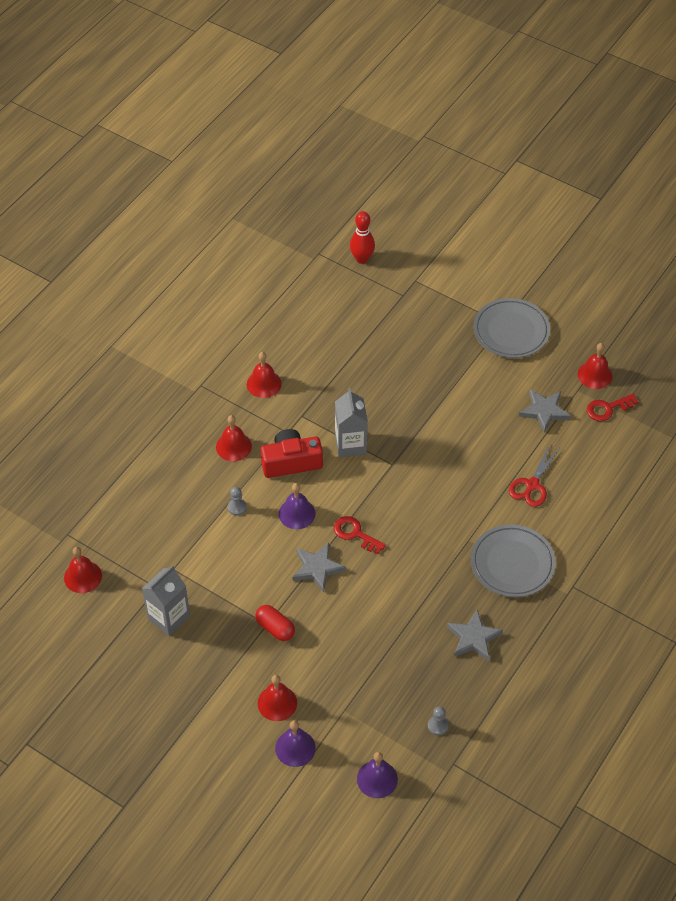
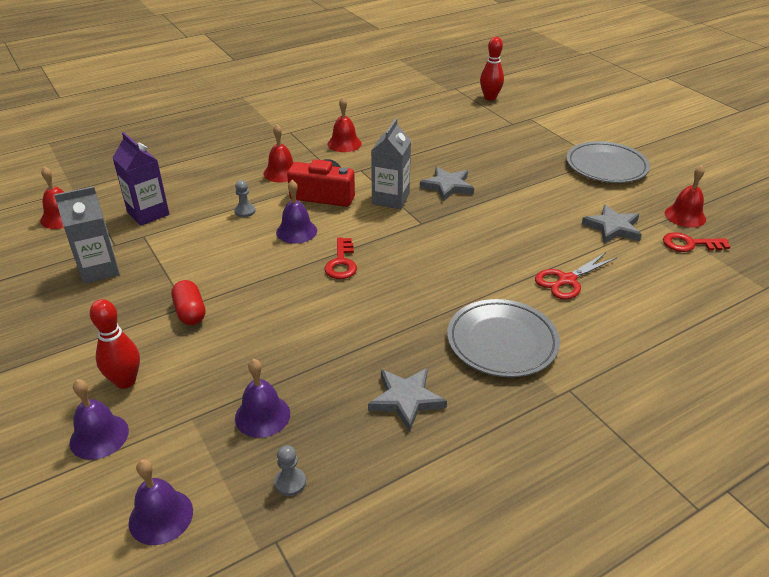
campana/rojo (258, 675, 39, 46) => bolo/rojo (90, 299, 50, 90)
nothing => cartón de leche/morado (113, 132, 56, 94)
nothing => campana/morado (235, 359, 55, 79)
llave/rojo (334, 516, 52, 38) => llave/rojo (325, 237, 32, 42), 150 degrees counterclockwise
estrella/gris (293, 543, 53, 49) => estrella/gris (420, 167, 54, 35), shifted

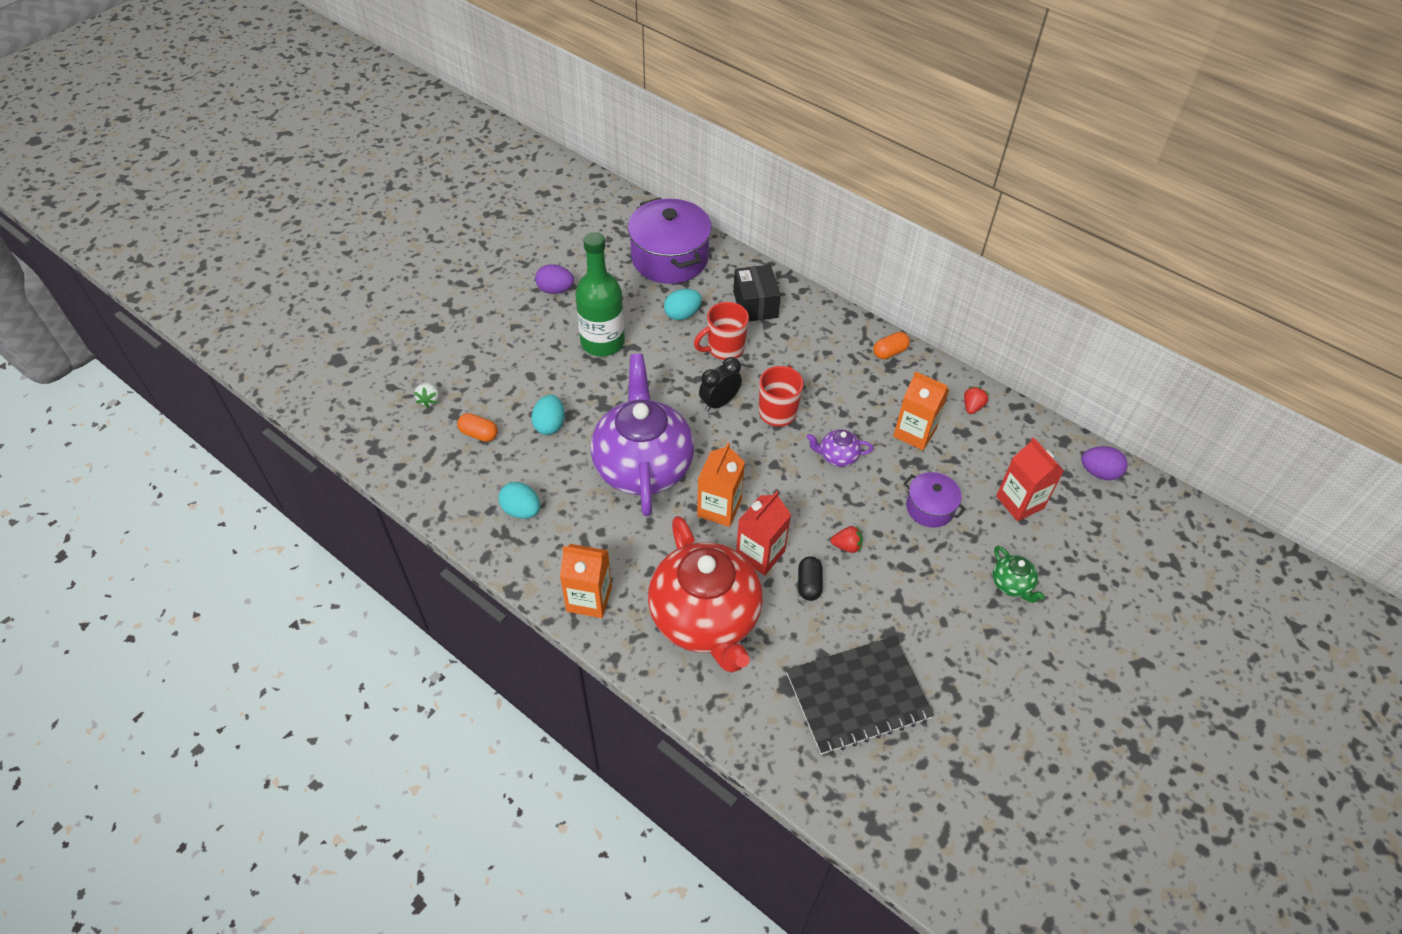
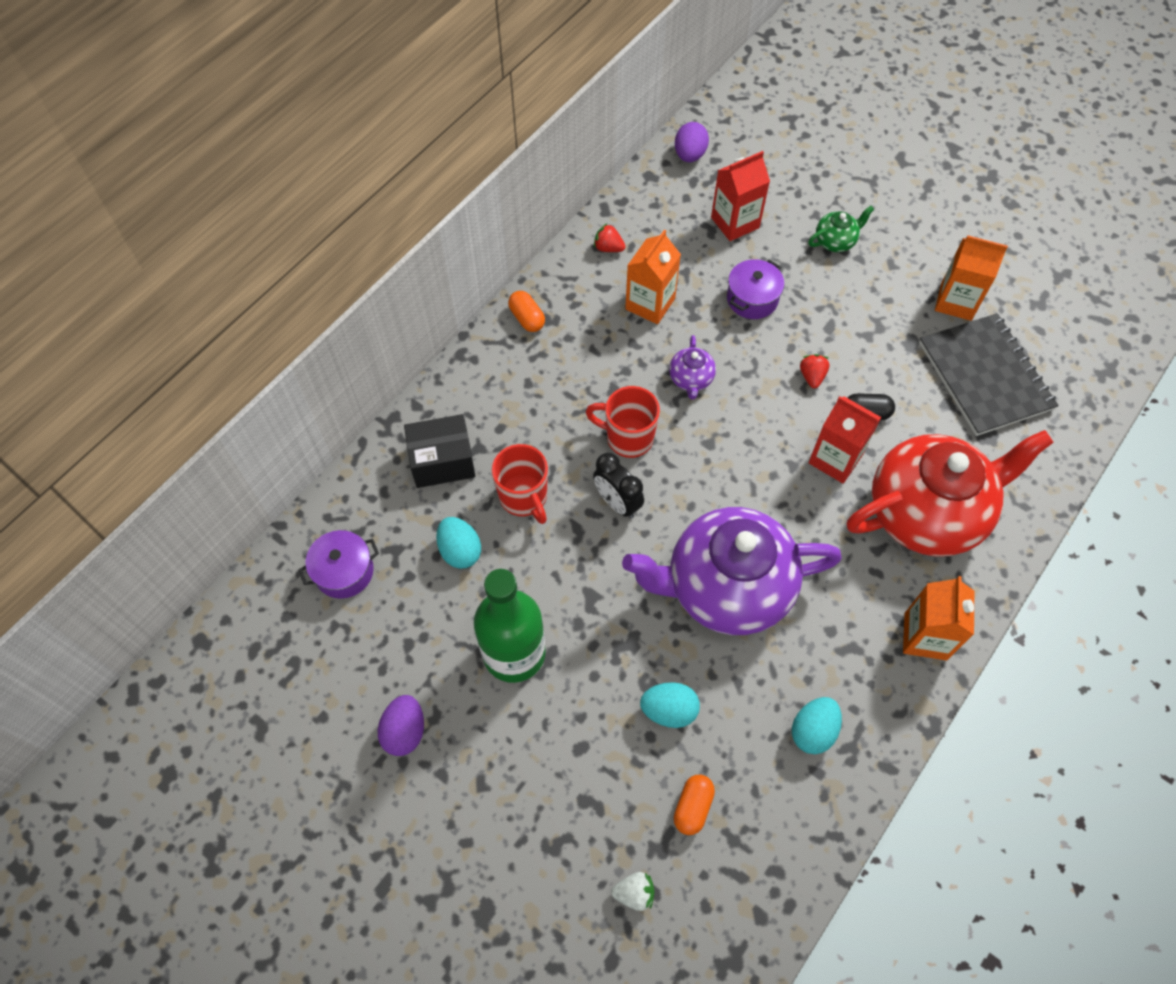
olla/morado (628, 197, 84, 87) => olla/morado (298, 530, 81, 69), x0.52
cartón de leche/naranja (697, 443, 48, 84) => cartón de leche/naranja (935, 235, 73, 86), shifted

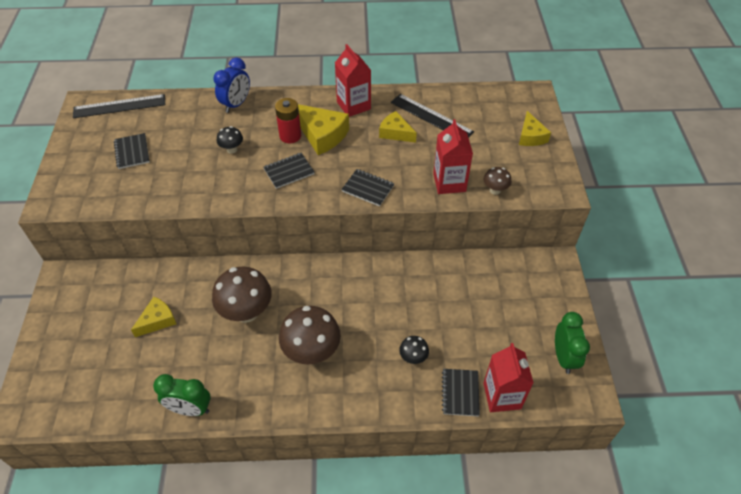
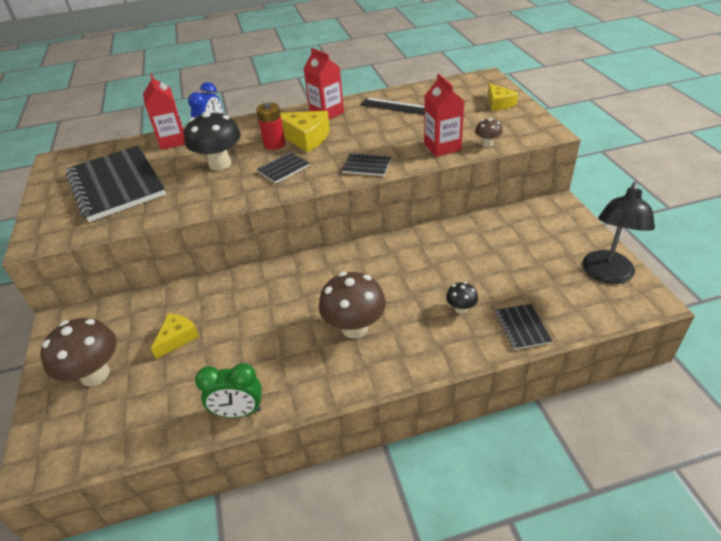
seta/marrón (212, 267, 60, 56) => seta/marrón (40, 318, 77, 68), shifted
cuaderno/negro (114, 133, 36, 36) => cuaderno/negro (66, 145, 100, 77), x2.35
cartón de leche/rojo (483, 343, 51, 69) => cartón de leche/rojo (143, 74, 42, 76), shifted
seta/negro (217, 126, 26, 28) => seta/negro (184, 111, 57, 60), x2.05
despertador/verde (555, 312, 35, 62) => lámpara/negro (583, 181, 72, 103)
regla/negro (73, 94, 92, 24) => nothing
queso/amarillo (379, 111, 38, 32) => nothing

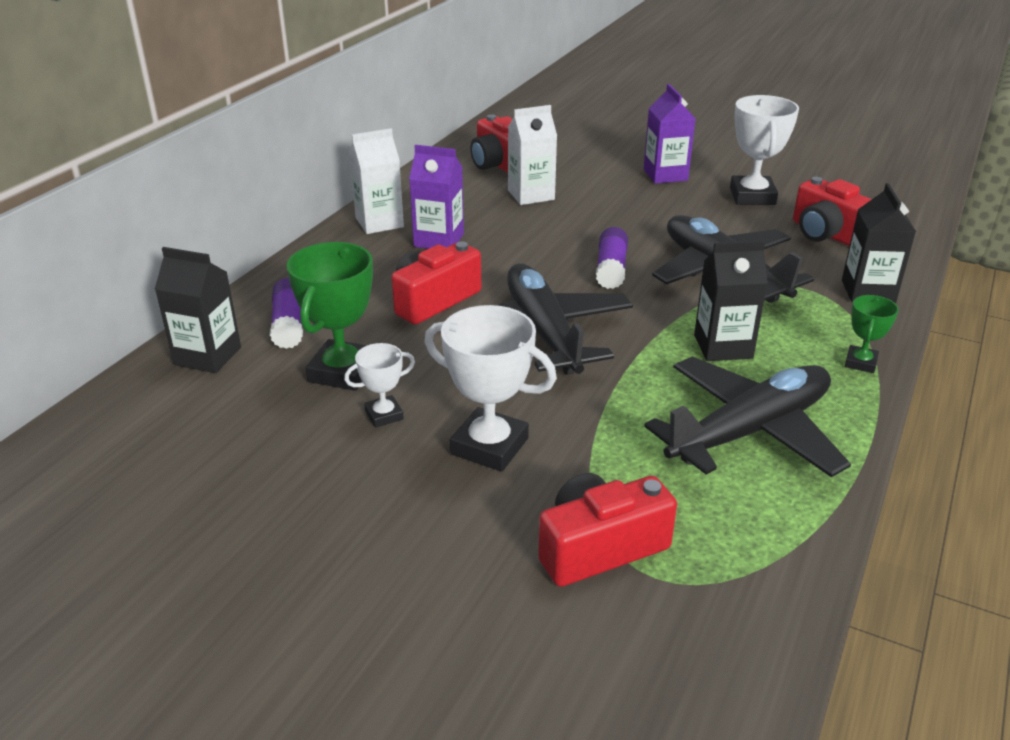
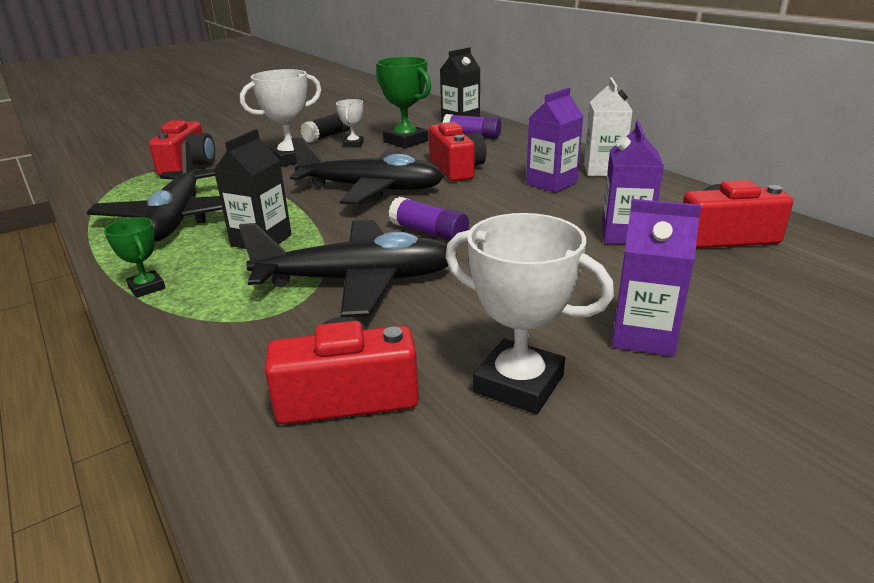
nothing => barra de pegamento/negro (300, 112, 50, 31)
cartón de leche/blanco (508, 105, 49, 100) => cartón de leche/morado (602, 121, 62, 123)
cartón de leche/negro (842, 183, 74, 120) => nothing

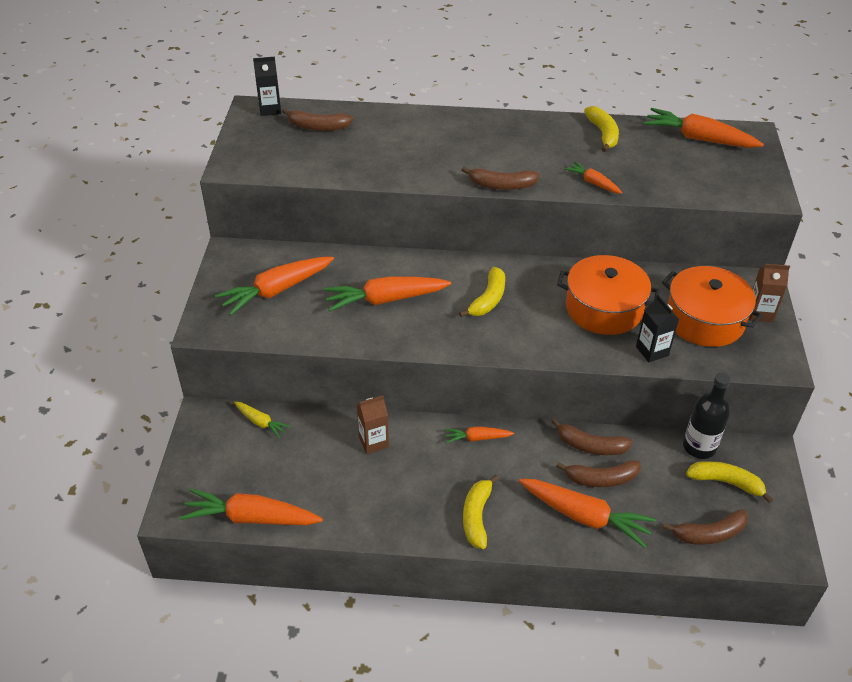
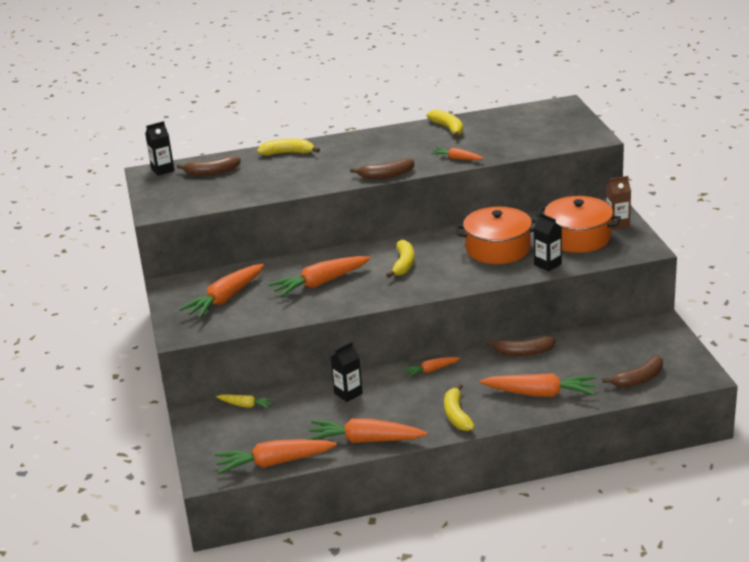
plátano/amarillo (686, 461, 87, 42) => plátano/amarillo (257, 139, 63, 17), shifted
zanahoria/naranja (644, 108, 120, 40) => zanahoria/naranja (307, 418, 120, 25), shifted
cartón de leche/marrón (357, 396, 32, 58) => cartón de leche/negro (330, 342, 33, 60)
plátano/marrón (556, 460, 85, 27) => nothing
botella/negro (683, 373, 48, 86) => nothing

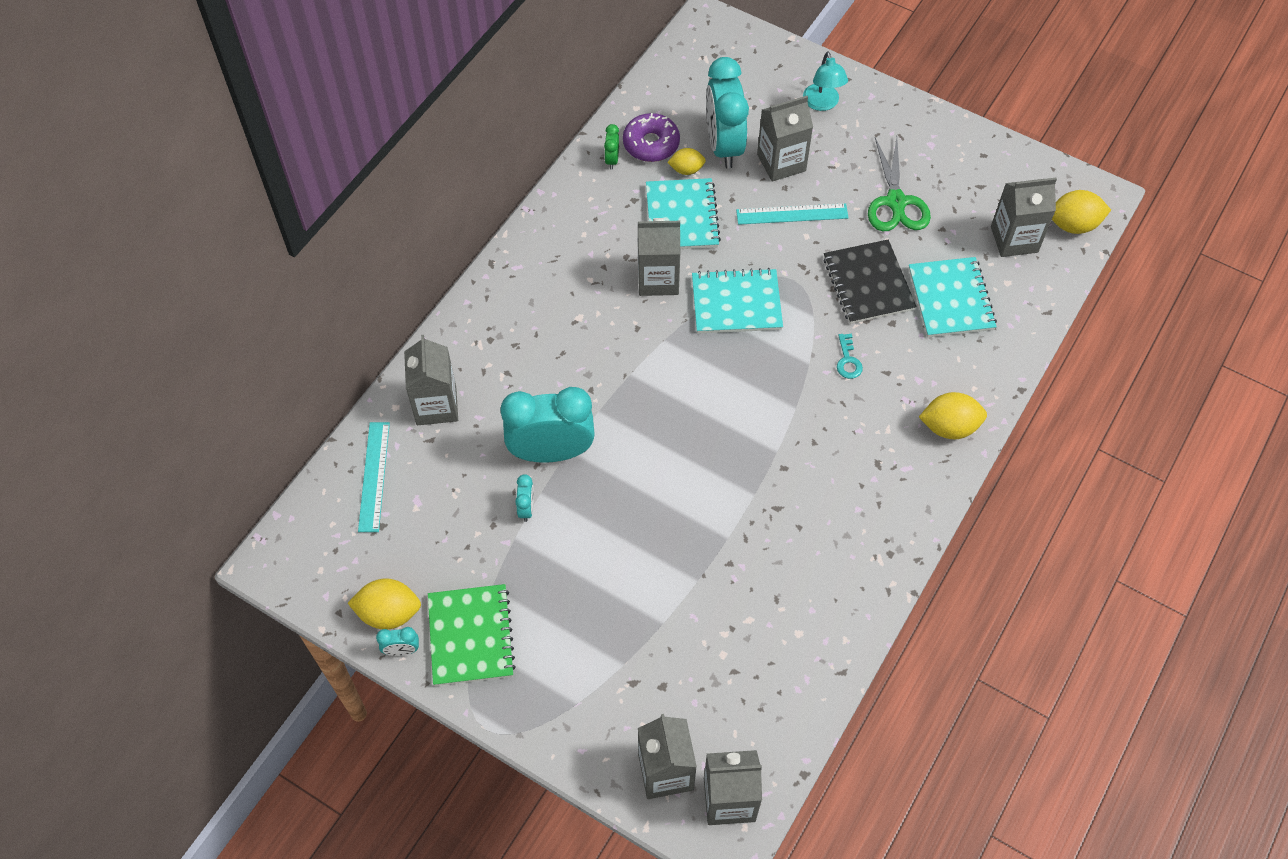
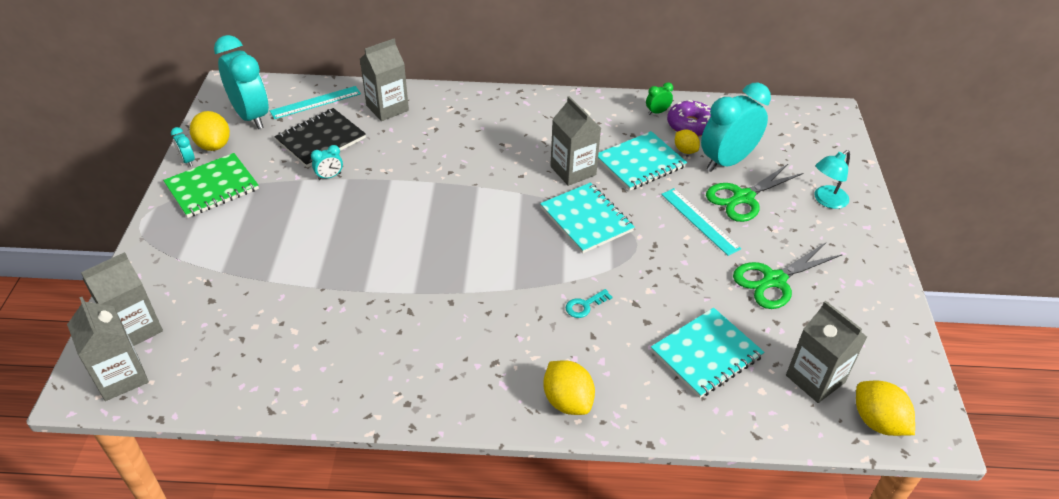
despertador/turquesa (501, 387, 94, 76) => despertador/turquesa (214, 35, 55, 94), shifted
cuaderno/negro (823, 240, 94, 84) => cuaderno/negro (274, 108, 92, 60), shifted
cartón de leche/gris (757, 96, 56, 86) => tijeras/verde (706, 163, 98, 59)

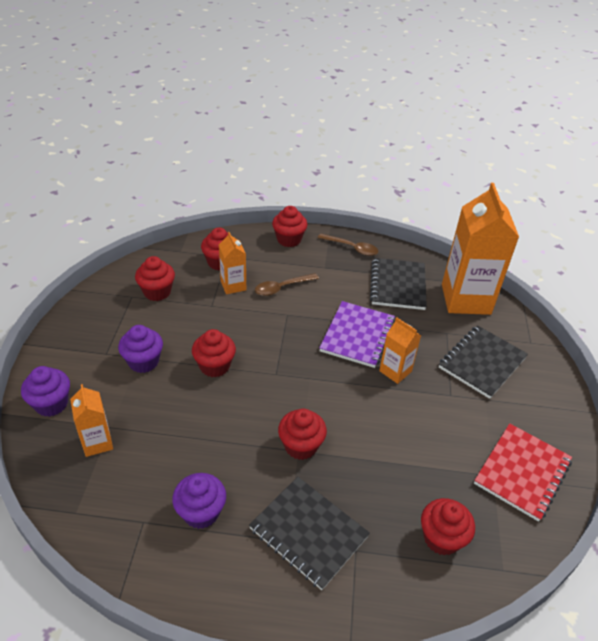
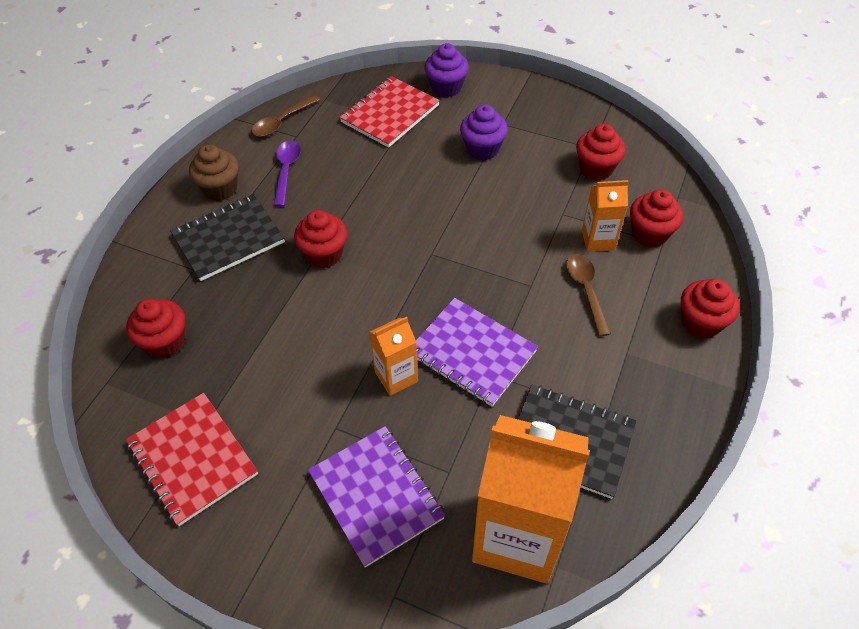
nothing => magdalena/marrón (189, 144, 50, 57)
cuchara/marrón (318, 233, 60, 23) => cuchara/marrón (252, 95, 68, 42), shifted
magdalena/morado (172, 473, 54, 56) => cuchara/morado (273, 140, 28, 67)
cuaderno/negro (439, 325, 89, 74) => cuaderno/morado (308, 426, 137, 142)
cartón de leche/naranja (70, 384, 43, 73) => cuaderno/rojo (339, 76, 101, 72)
magdalena/rojo (192, 329, 44, 49) => nothing

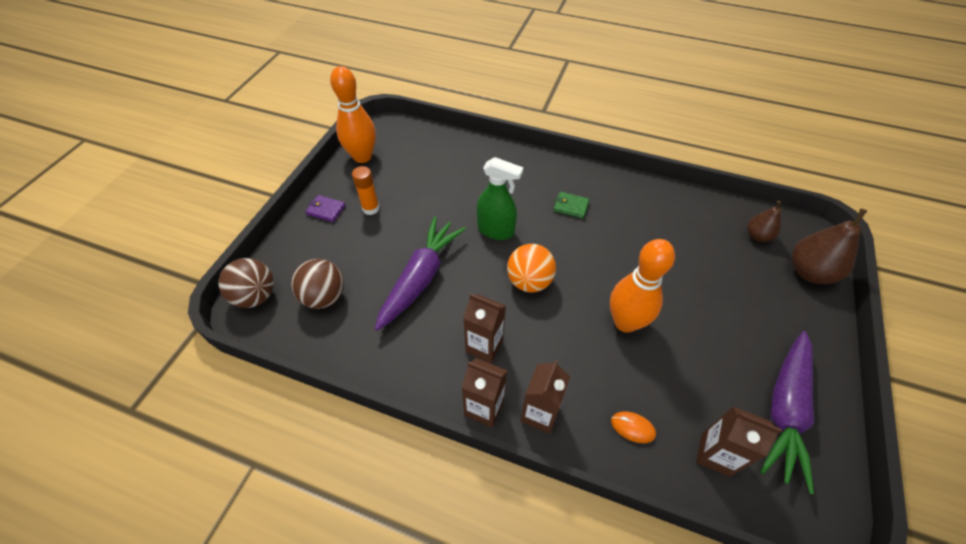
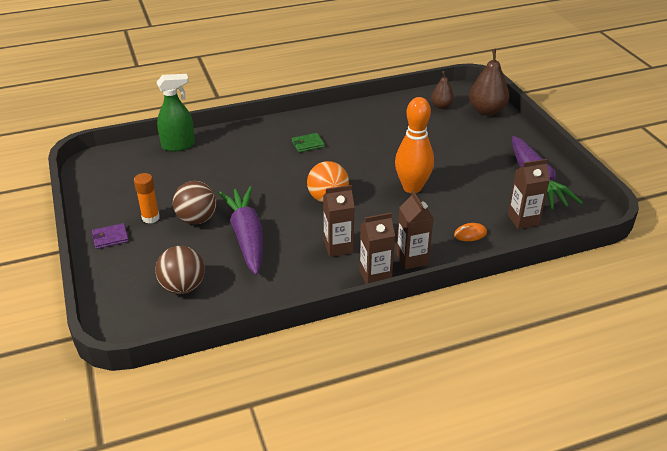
pulverizador/verde (477, 157, 46, 83) => pulverizador/verde (157, 74, 38, 78), shifted
pelota/marrón (218, 258, 56, 50) => pelota/marrón (173, 181, 44, 43), shifted
bolo/naranja (330, 66, 46, 97) => nothing

